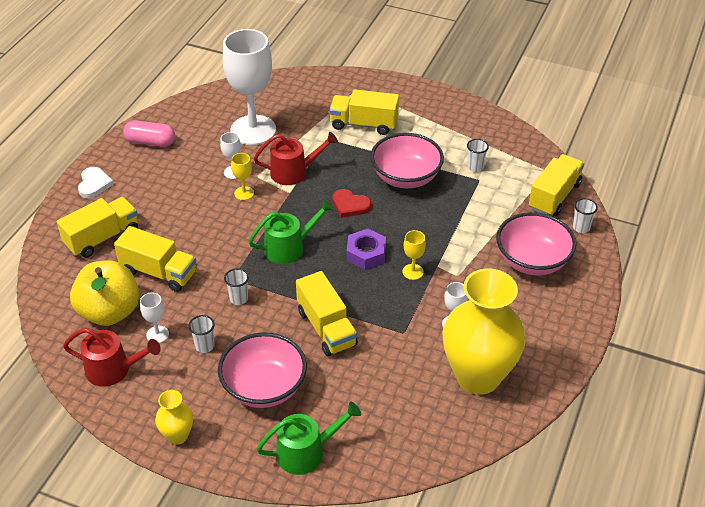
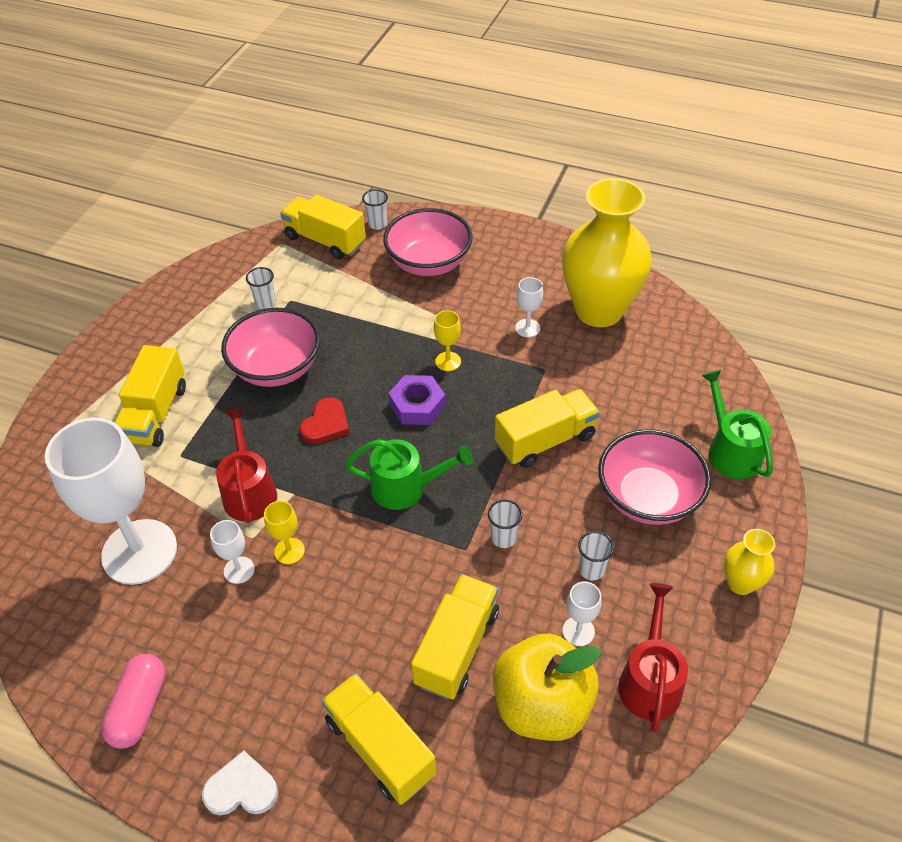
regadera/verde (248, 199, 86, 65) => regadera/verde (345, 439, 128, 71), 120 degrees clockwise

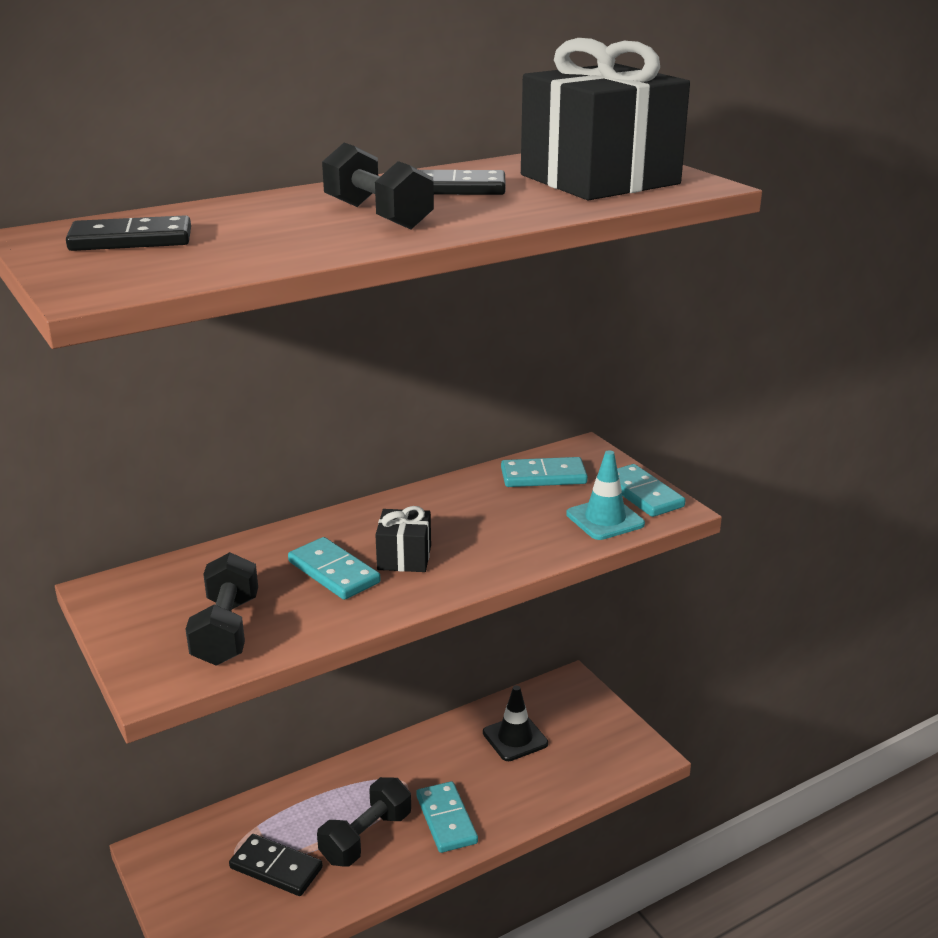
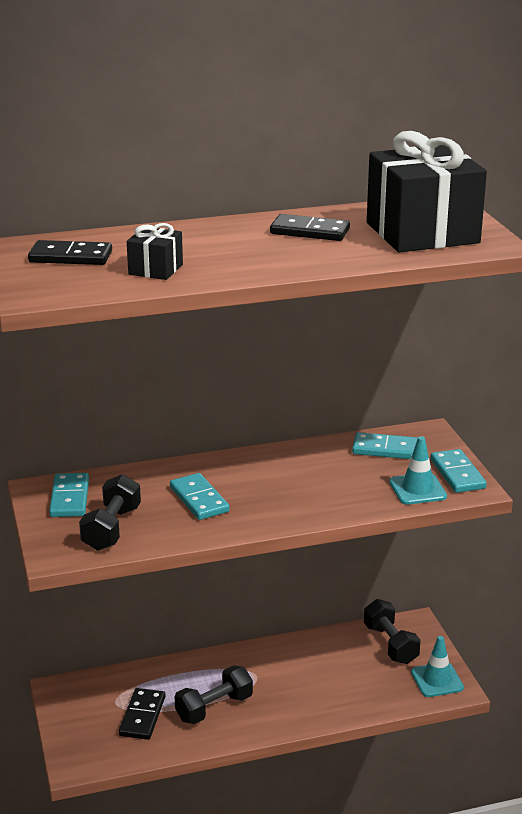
ficha de dominó/turquesa (416, 781, 62, 72) => ficha de dominó/turquesa (49, 473, 40, 44), shifted
ficha de dominó/negro (229, 834, 94, 62) => ficha de dominó/negro (119, 688, 47, 52), 60 degrees clockwise
regalo/negro (375, 506, 56, 66) => regalo/negro (127, 223, 56, 57), shifted
mancuerna/negro (322, 143, 112, 87) => mancuerna/negro (364, 599, 57, 65), shifted
nothing => cono de tráfico/turquesa (411, 636, 53, 61)
cono de tráfico/negro (483, 685, 65, 76) => nothing

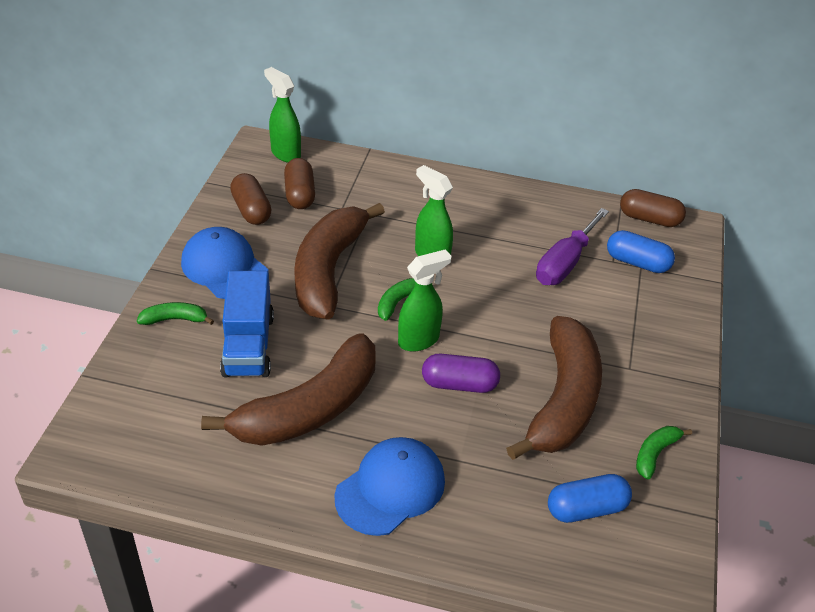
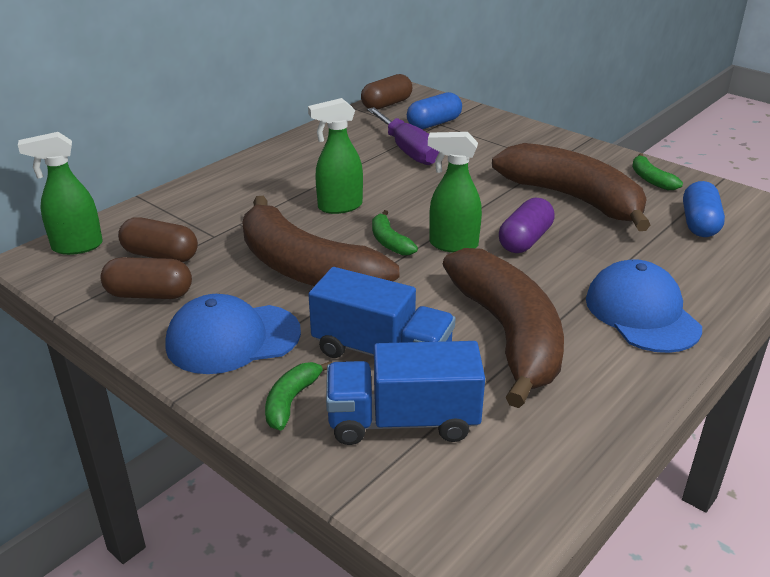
nothing => camión/azul (326, 341, 159, 104)
pulverizador/verde (398, 249, 53, 103) => pulverizador/verde (428, 132, 54, 121), 75 degrees counterclockwise

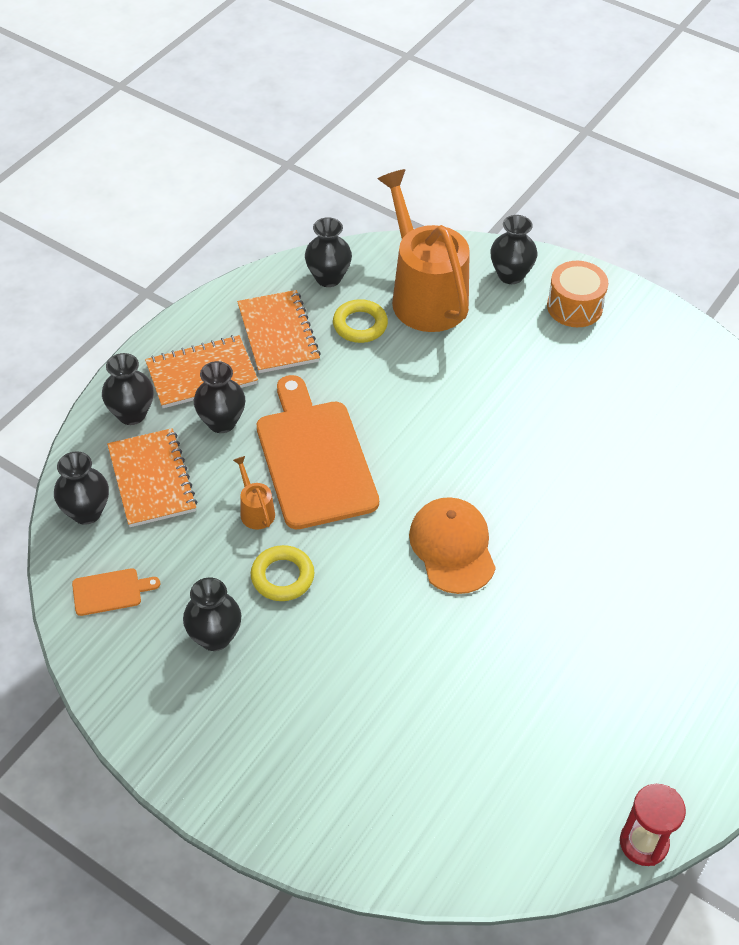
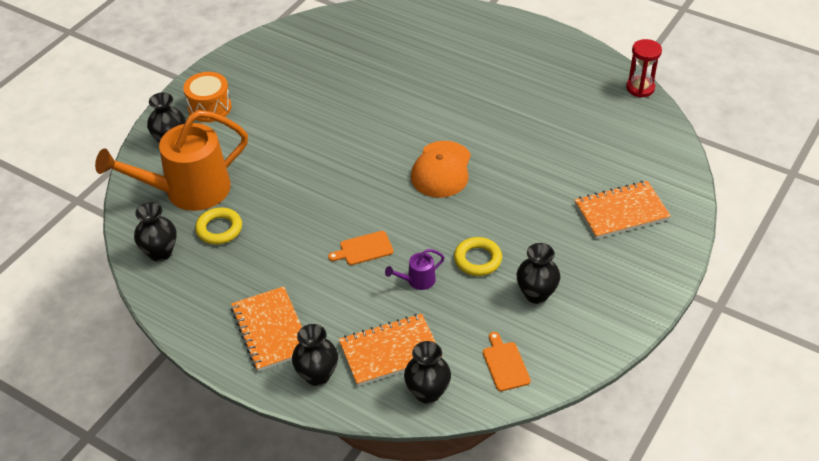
tabla de cortar/naranja (257, 375, 122, 154) => tabla de cortar/naranja (328, 231, 66, 34), x0.42
regadera/naranja (233, 456, 42, 74) => regadera/morado (385, 249, 60, 41)
gorra/naranja (409, 497, 87, 97) => gorra/naranja (411, 141, 60, 57), 60 degrees counterclockwise
cuaderno/naranja (237, 290, 84, 83) => cuaderno/naranja (575, 181, 96, 58), shifted
florero/negro (194, 361, 51, 72) => nothing

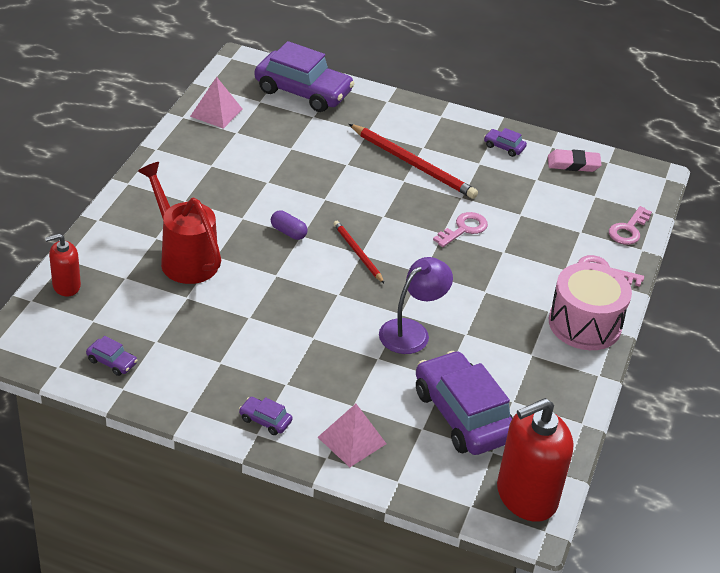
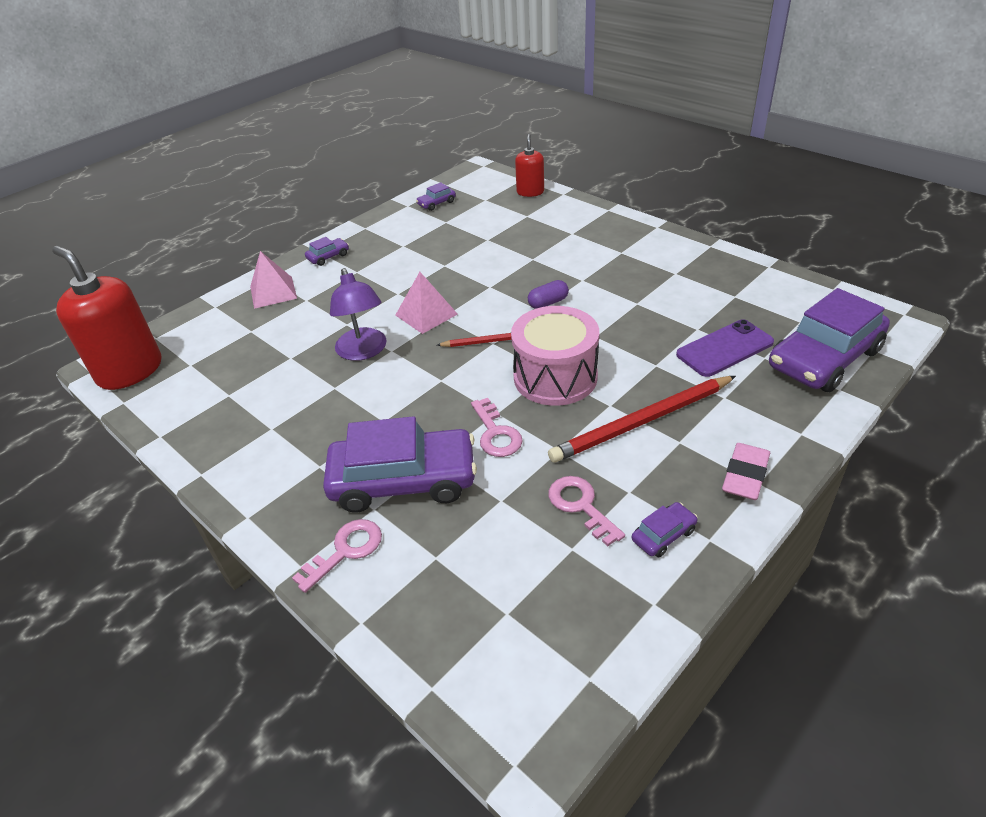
dispensador de jabón/rojo (497, 398, 76, 124) => dispensador de jabón/rojo (52, 246, 109, 144), 45 degrees counterclockwise
coche/morado (416, 351, 97, 104) => coche/morado (323, 416, 154, 97), shifted
pirámide/rosa (190, 77, 52, 52) => pirámide/rosa (395, 272, 62, 62), shifted
tambor/rosa (549, 262, 83, 88) => tambor/rosa (511, 306, 88, 100), shifted
llave/rosa (609, 206, 43, 39) => llave/rosa (548, 476, 77, 70), shifted
nothing => móvil/morado (676, 319, 98, 58)
goma de borrar/rosa (548, 149, 54, 23) => goma de borrar/rosa (722, 443, 48, 57), shifted
regadera/rojo (138, 162, 83, 122) => nothing

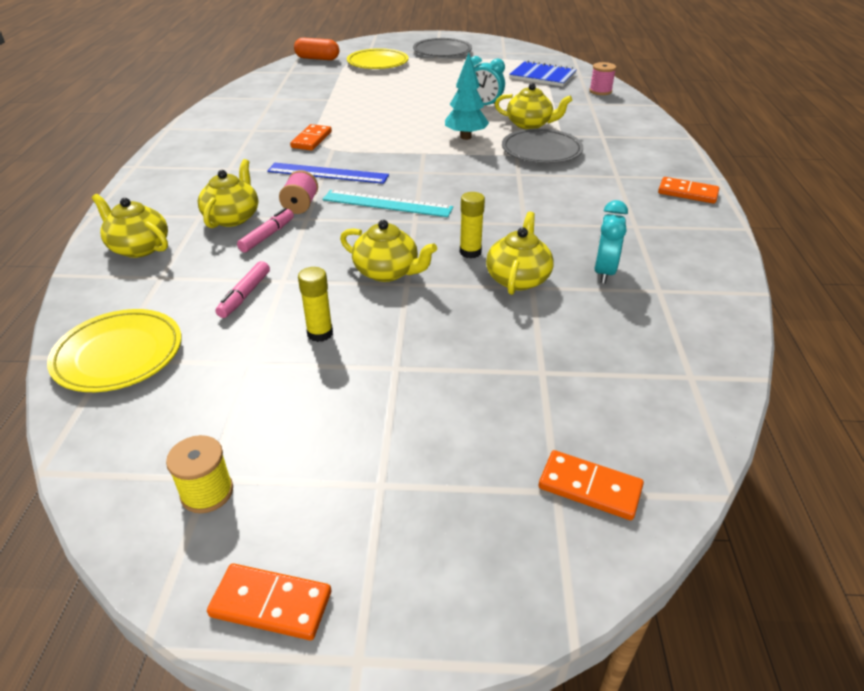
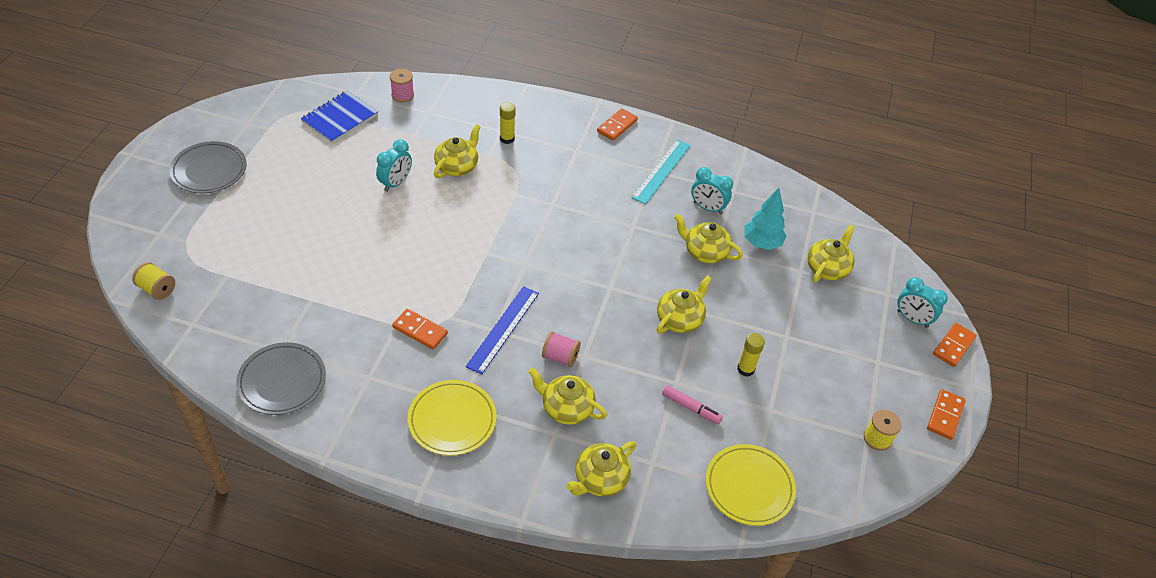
cápsula/naranja (294, 37, 45, 23) => carrete/amarillo (132, 262, 43, 38)
plato/gris (502, 128, 81, 35) => plato/gris (236, 342, 90, 73), shifted
plato/amarillo (347, 48, 61, 21) => plato/amarillo (408, 380, 89, 76), shifted
barra de pegamento/amarillo (460, 192, 25, 66) => barra de pegamento/amarillo (500, 102, 16, 42), shifted
regla/turquesa (323, 190, 130, 27) => regla/turquesa (631, 140, 60, 64), shifted
árbol/turquesa (445, 53, 44, 87) => árbol/turquesa (745, 188, 42, 62), shifted
nothing => tetera/amarillo (807, 225, 48, 57)
nothing => despertador/turquesa (897, 277, 51, 51)
ficha de dominó/naranja (539, 450, 105, 70) => ficha de dominó/naranja (933, 323, 44, 44), shifted
rotulador/rosa (237, 208, 57, 44) => nothing

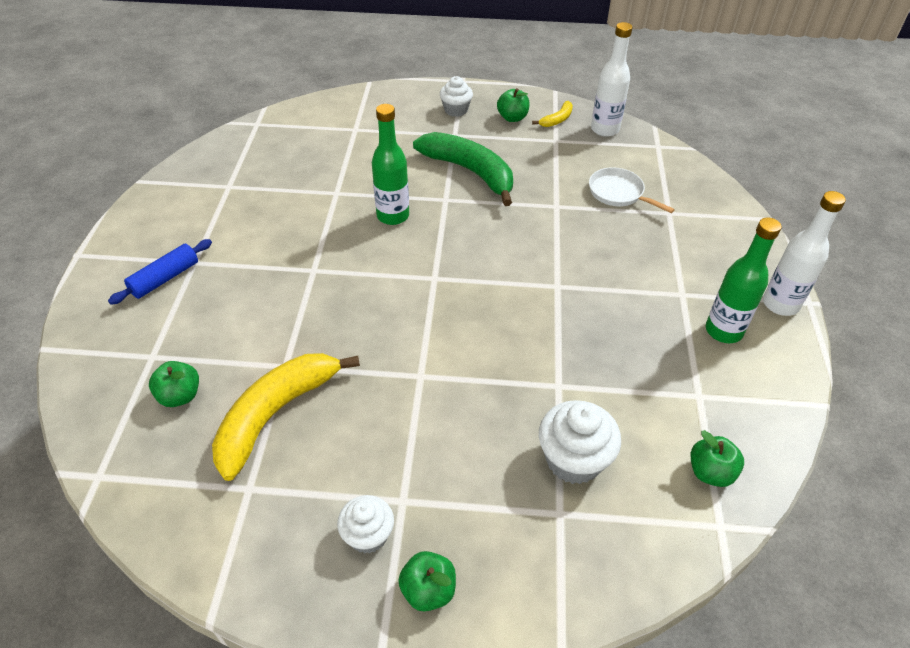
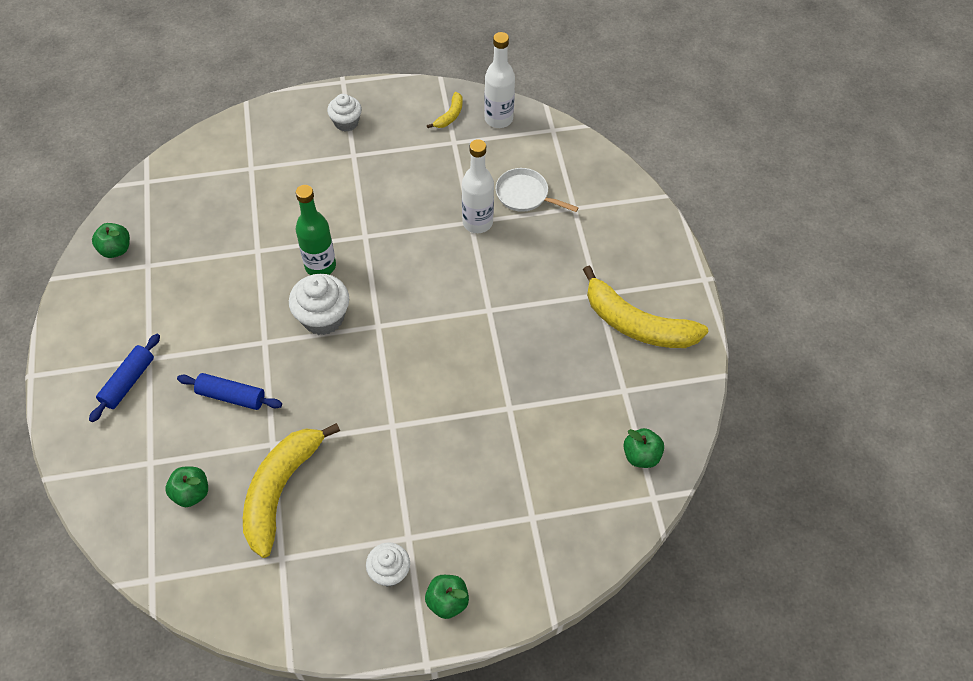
manzana/verde (497, 88, 33, 34) => manzana/verde (92, 223, 38, 35), shifted
nothing => rodillo/azul (177, 373, 105, 37)
magdalena/blanco (539, 400, 82, 84) => magdalena/blanco (289, 274, 60, 61), shifted
botella/blanco (763, 191, 83, 125) => botella/blanco (462, 139, 32, 94), shifted
botella/verde (706, 217, 76, 126) => plátano/amarillo (583, 265, 125, 83)
plátano/verde (413, 132, 100, 74) => nothing

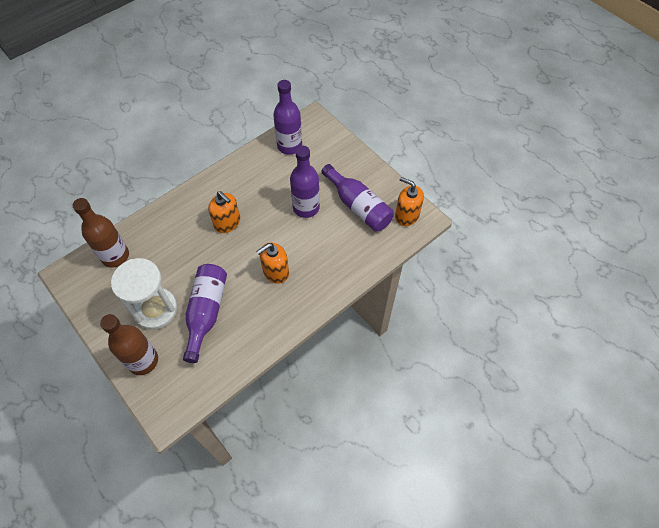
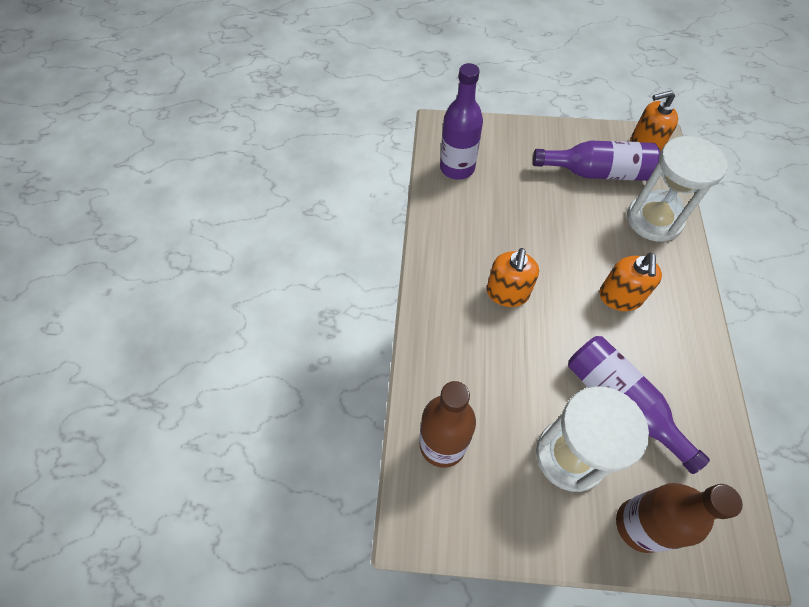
dispensador de jabón/naranja (208, 191, 32, 42) => dispensador de jabón/naranja (487, 248, 52, 59), 105 degrees clockwise
nothing => reloj de arena/blanco (627, 136, 101, 106)
botella/morado (290, 146, 30, 72) => nothing

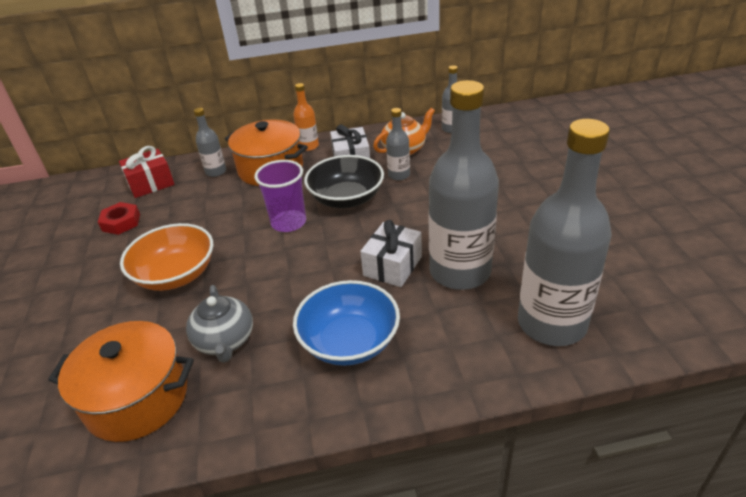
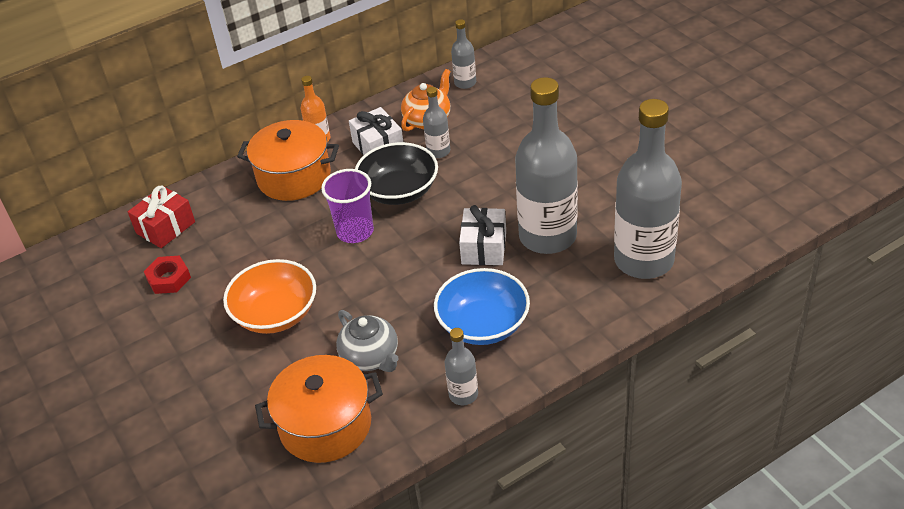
botella/gris (194, 108, 32, 69) => botella/gris (445, 328, 33, 77), shifted

